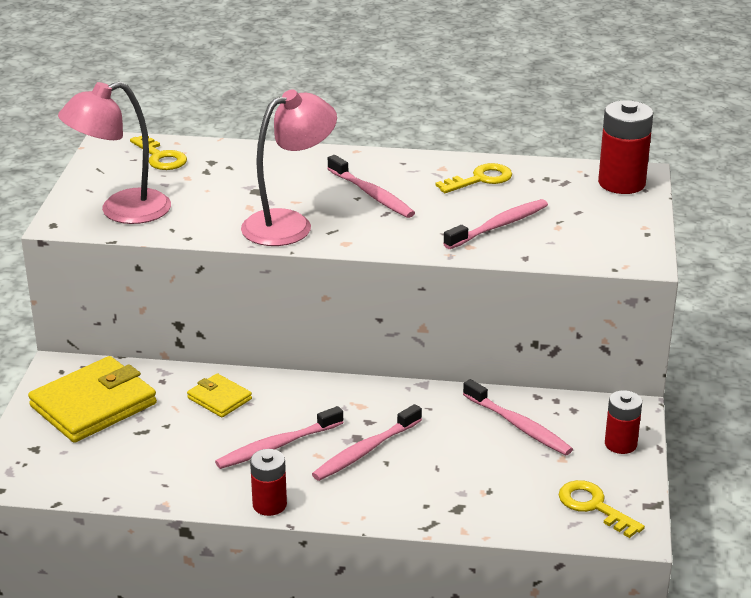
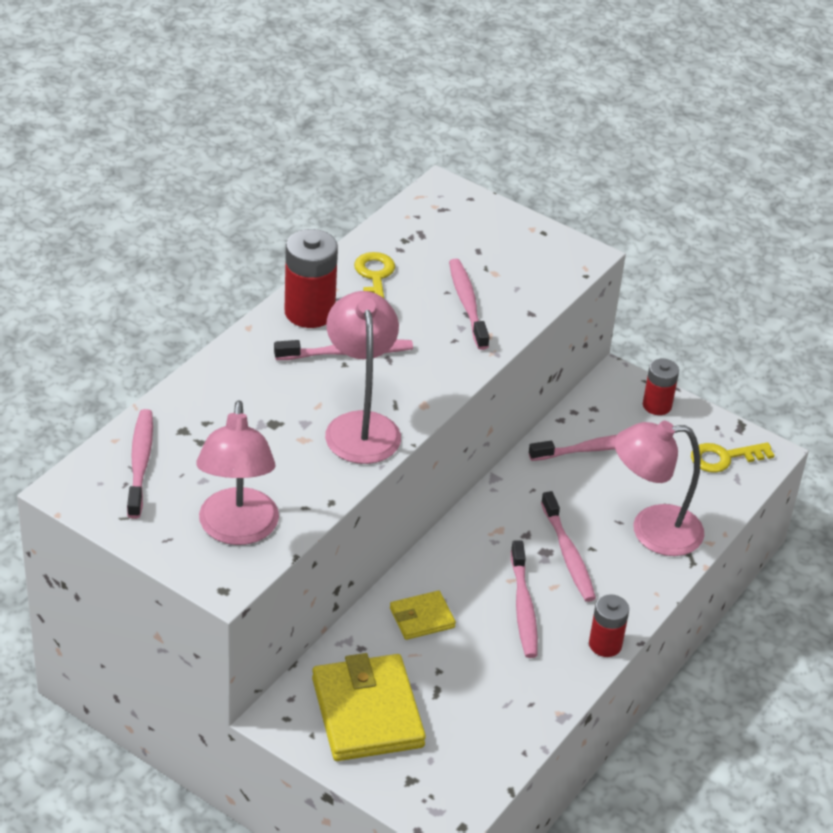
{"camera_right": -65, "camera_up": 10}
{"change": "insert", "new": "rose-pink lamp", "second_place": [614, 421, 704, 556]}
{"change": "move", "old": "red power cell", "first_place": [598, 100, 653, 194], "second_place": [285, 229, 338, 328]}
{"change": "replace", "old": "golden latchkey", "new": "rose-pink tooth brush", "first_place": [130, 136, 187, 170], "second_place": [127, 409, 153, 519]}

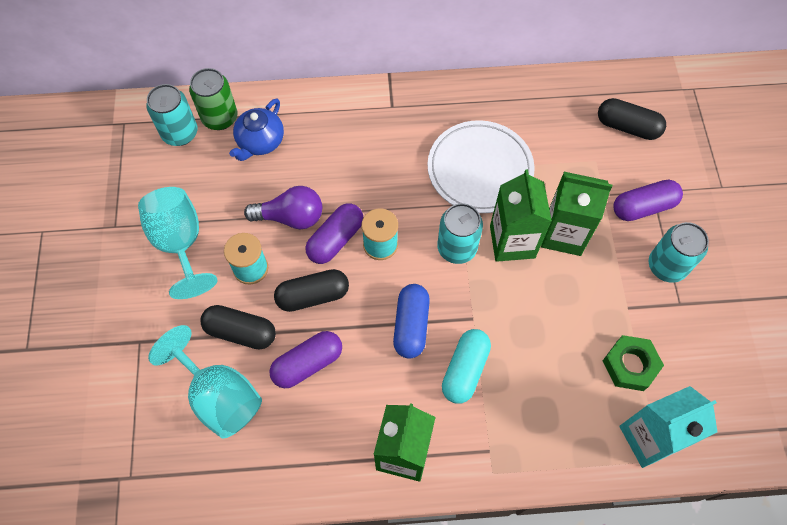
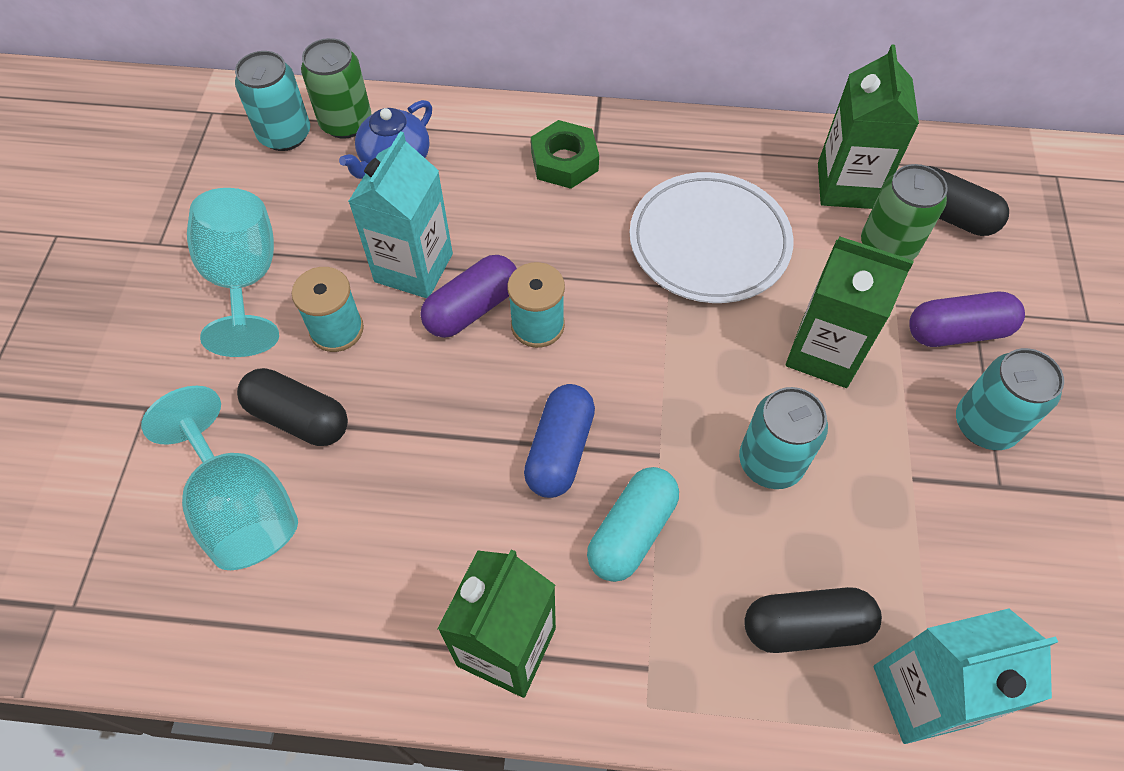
{"camera_right": 10, "camera_up": -5}
{"change": "delete", "old": "purple pill shape", "first_place": [270, 331, 342, 388]}
{"change": "insert", "new": "green tin", "second_place": [861, 164, 948, 260]}
{"change": "move", "old": "ebony pill shape", "first_place": [274, 269, 349, 312], "second_place": [744, 587, 882, 653]}
{"change": "move", "old": "teal tin", "first_place": [437, 203, 483, 264], "second_place": [739, 387, 828, 489]}
{"change": "move", "old": "green juice carton", "first_place": [490, 169, 552, 262], "second_place": [818, 45, 919, 209]}
{"change": "move", "old": "green nut", "first_place": [603, 335, 664, 391], "second_place": [531, 120, 599, 189]}
{"change": "replace", "old": "purple lightbulb", "new": "teal juice carton", "first_place": [244, 186, 322, 229], "second_place": [348, 131, 453, 298]}

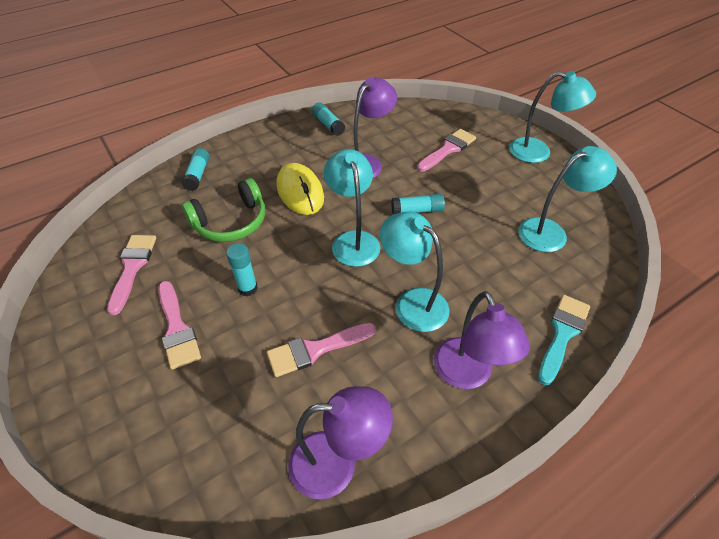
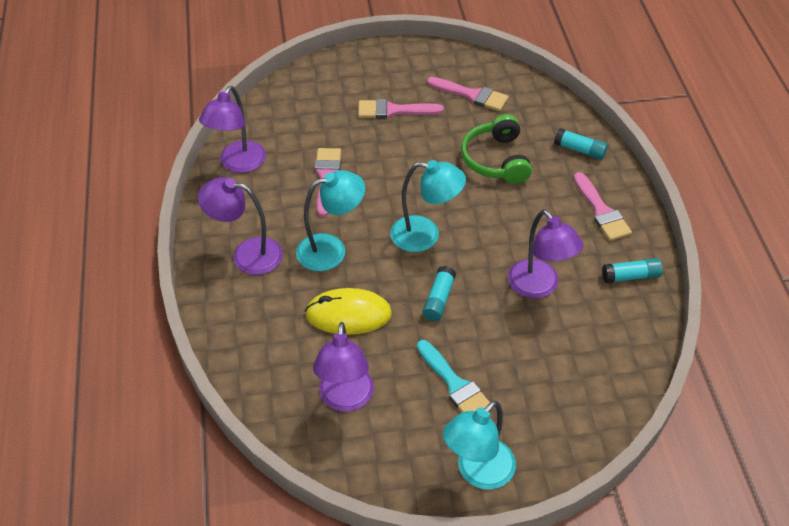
{"camera_right": 115, "camera_up": 0}
{"change": "delete", "old": "teal stick of glue", "first_place": [226, 243, 258, 296]}
{"change": "move", "old": "golden PC mouse", "first_place": [276, 163, 324, 215], "second_place": [305, 288, 392, 335]}
{"change": "move", "old": "rose-pink paint brush", "first_place": [417, 129, 476, 172], "second_place": [574, 172, 632, 241]}
{"change": "move", "old": "teal paint brush", "first_place": [538, 295, 590, 385], "second_place": [417, 340, 494, 412]}
{"change": "recolor", "old": "teal lamp", "new": "purple lamp", "first_place": [518, 146, 617, 252], "second_place": [313, 322, 374, 412]}

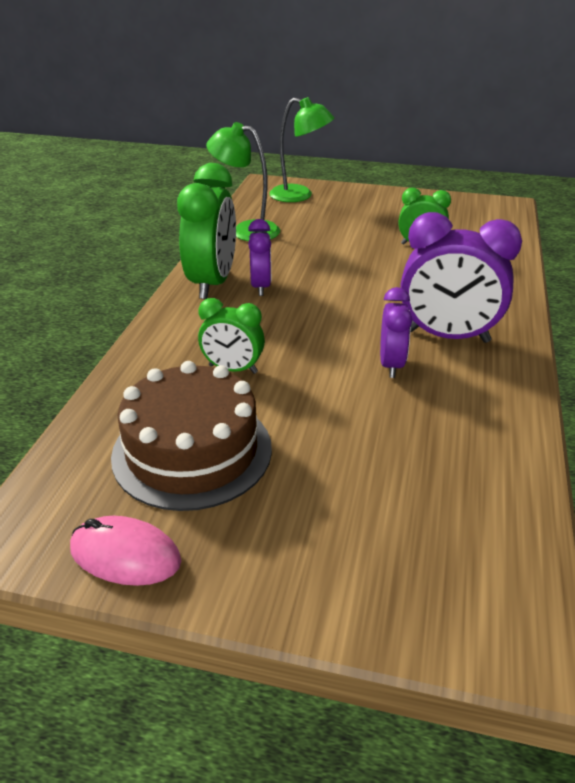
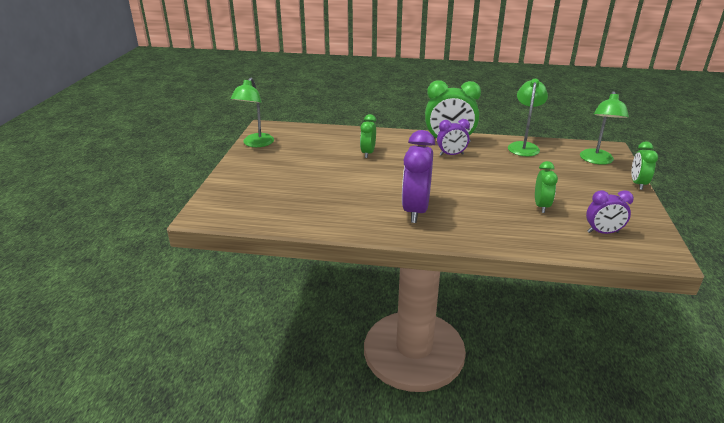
{"camera_right": 85, "camera_up": -5}
{"change": "delete", "old": "brown cake", "first_place": [111, 361, 272, 511]}
{"change": "insert", "new": "green alarm clock", "second_place": [632, 141, 658, 190]}
{"change": "move", "old": "purple alarm clock", "first_place": [380, 287, 412, 378], "second_place": [586, 190, 634, 234]}
{"change": "replace", "old": "rose-pink PC mouse", "new": "green lamp", "first_place": [70, 516, 181, 586], "second_place": [230, 78, 274, 147]}

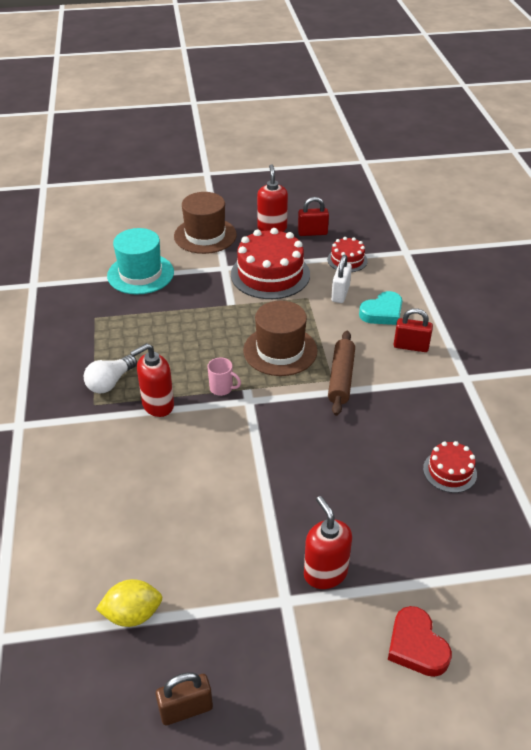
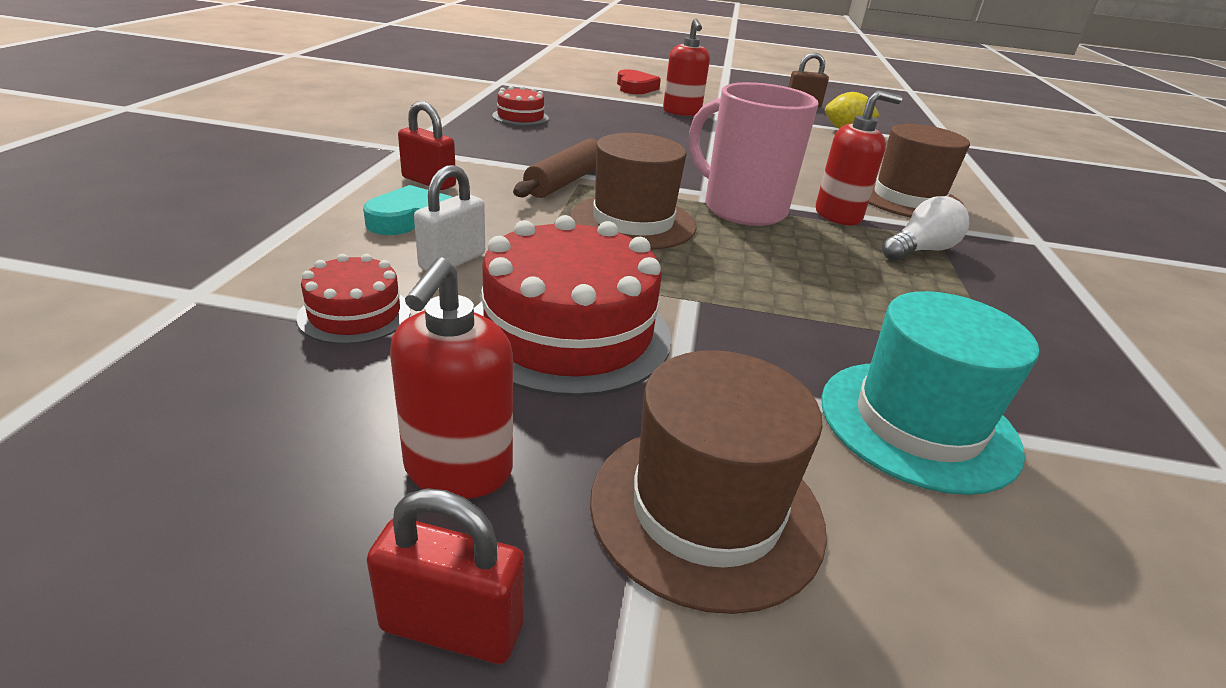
{"camera_right": -165, "camera_up": -10}
{"change": "insert", "new": "brown hat", "second_place": [869, 124, 970, 218]}
{"change": "move", "old": "red padlock", "first_place": [298, 197, 329, 236], "second_place": [367, 488, 524, 664]}
{"change": "resize", "old": "rose-pink coffee mug", "first_place": [207, 358, 241, 396], "second_place": [689, 82, 819, 226], "factor": 2.39}

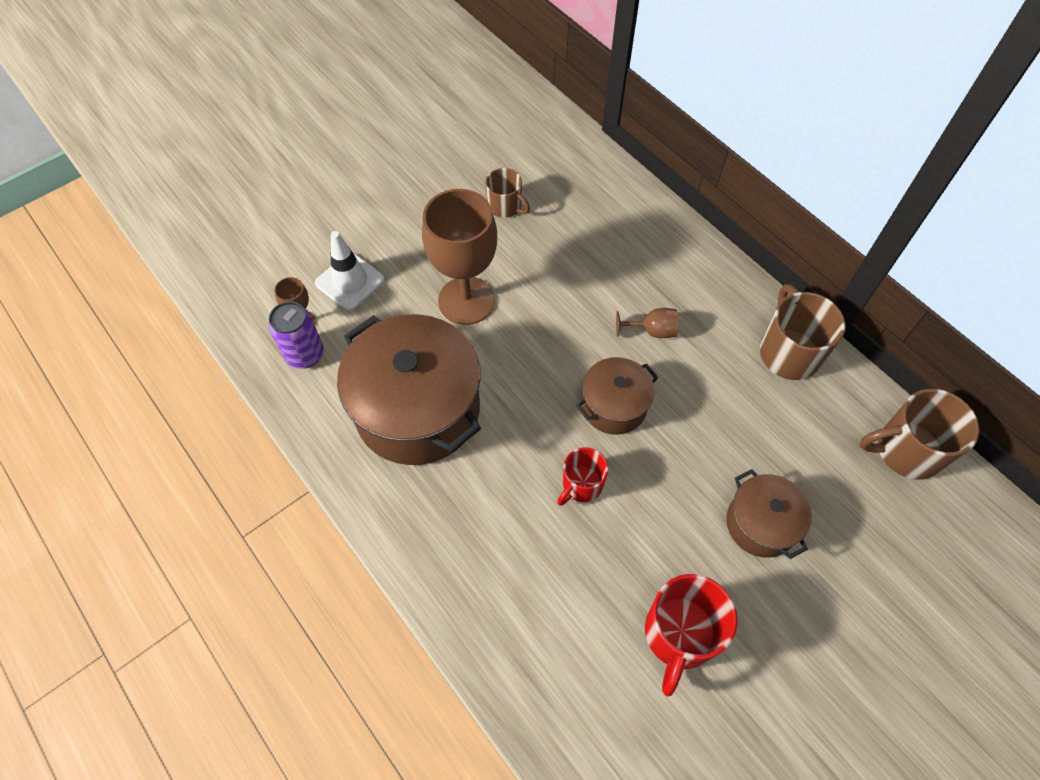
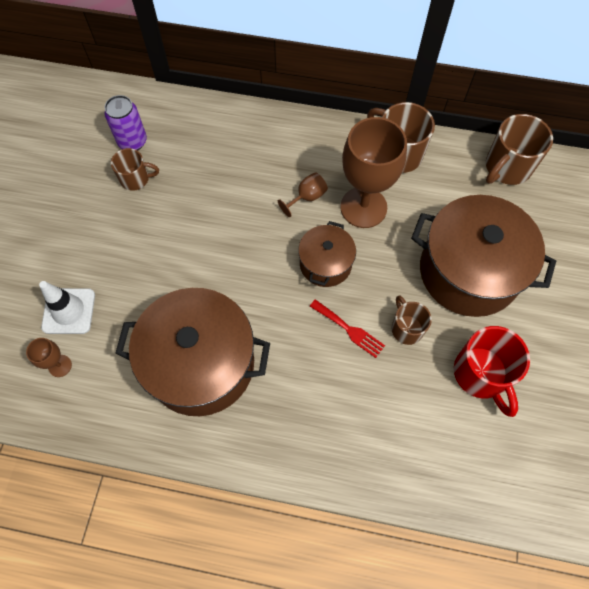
{"camera_right": -40, "camera_up": 5}
{"change": "insert", "new": "brown coffee mug", "second_place": [392, 295, 432, 345]}
{"change": "move", "old": "purple tin", "first_place": [269, 301, 324, 369], "second_place": [104, 95, 147, 151]}
{"change": "move", "old": "brown wine glass", "first_place": [422, 189, 497, 325], "second_place": [340, 117, 407, 228]}
{"change": "replace", "old": "red coffee mug", "new": "red dinner fork", "first_place": [557, 447, 609, 506], "second_place": [310, 299, 385, 358]}
{"change": "resize", "old": "brown pot", "first_place": [726, 469, 812, 559], "second_place": [411, 195, 556, 317], "factor": 1.9}

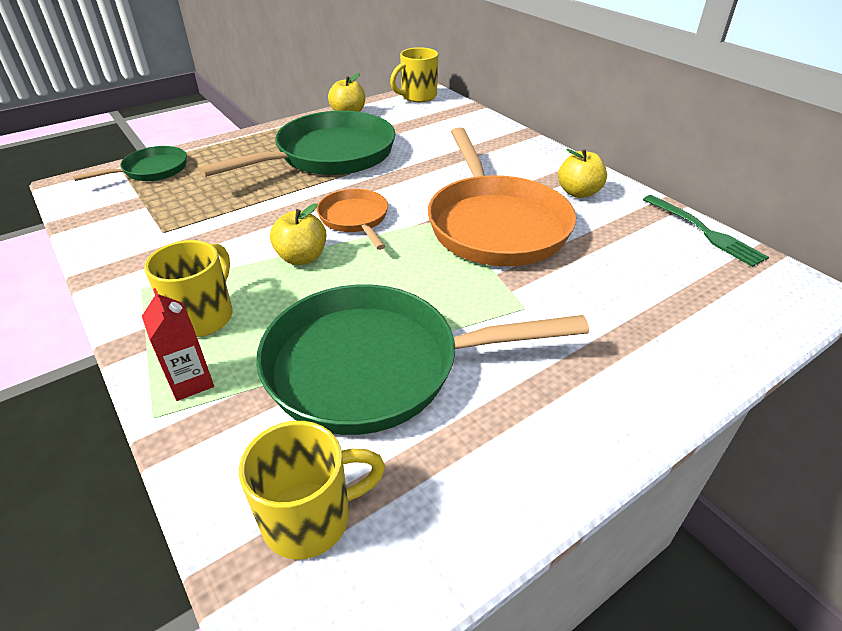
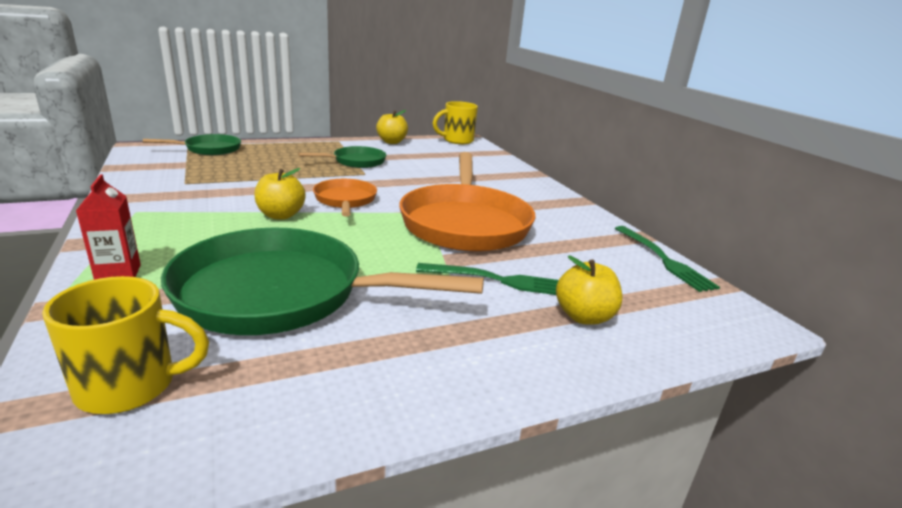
{"camera_right": 10, "camera_up": -15}
{"change": "delete", "old": "golden coffee mug", "first_place": [144, 240, 233, 337]}
{"change": "insert", "new": "green dinner fork", "second_place": [416, 263, 559, 295]}
{"change": "move", "old": "golden toy apple", "first_place": [558, 149, 607, 198], "second_place": [556, 256, 623, 325]}
{"change": "resize", "old": "green skillet", "first_place": [198, 111, 396, 177], "second_place": [298, 146, 386, 168], "factor": 0.51}

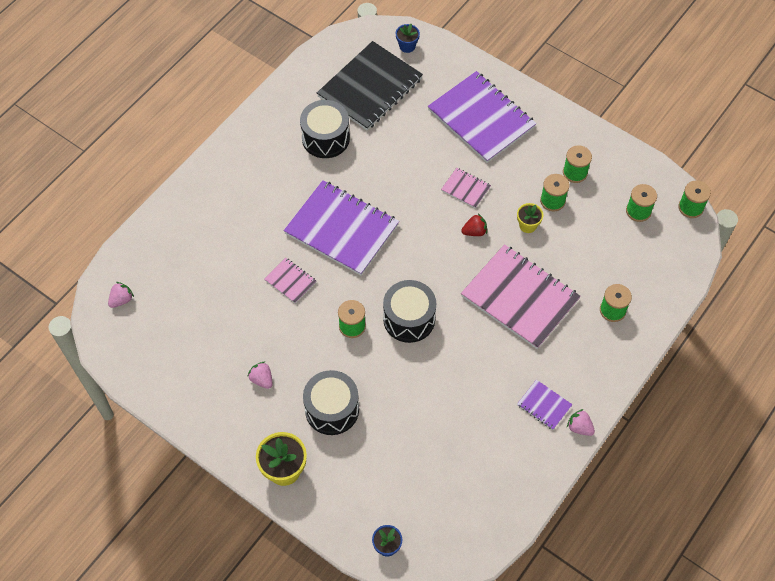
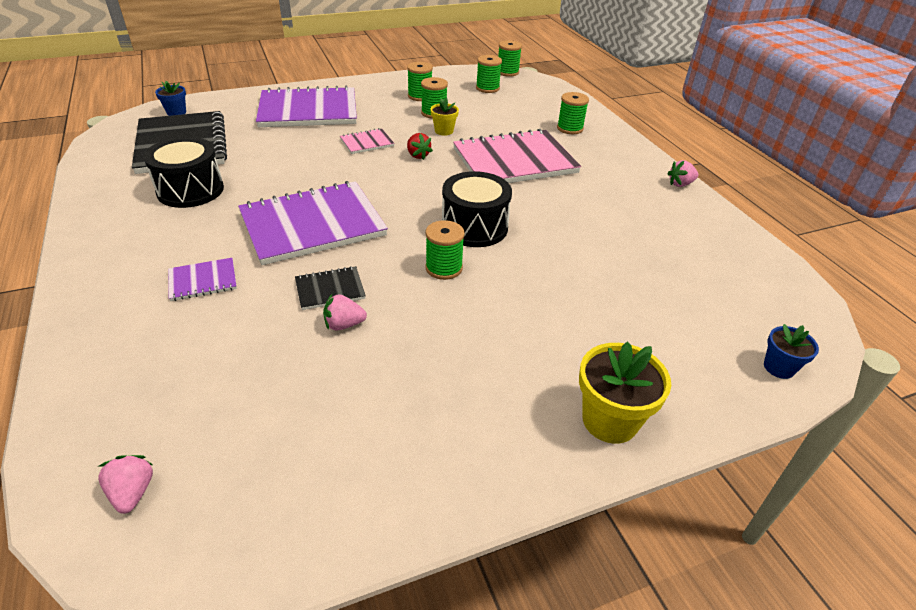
{"camera_right": -60, "camera_up": -20}
{"change": "delete", "old": "ebony drum", "first_place": [303, 370, 359, 435]}
{"change": "move", "old": "rose-pink berry", "first_place": [247, 362, 273, 389], "second_place": [323, 294, 367, 331]}
{"change": "move", "old": "purple exercise book", "first_place": [517, 380, 573, 430], "second_place": [168, 258, 237, 301]}
{"change": "recolor", "old": "rose-pink exercise book", "new": "ebony exercise book", "first_place": [264, 258, 316, 303], "second_place": [295, 266, 366, 310]}
{"change": "rotate", "old": "red berry", "first_place": [461, 213, 487, 236], "second_place": [407, 133, 433, 160], "degrees": 135}

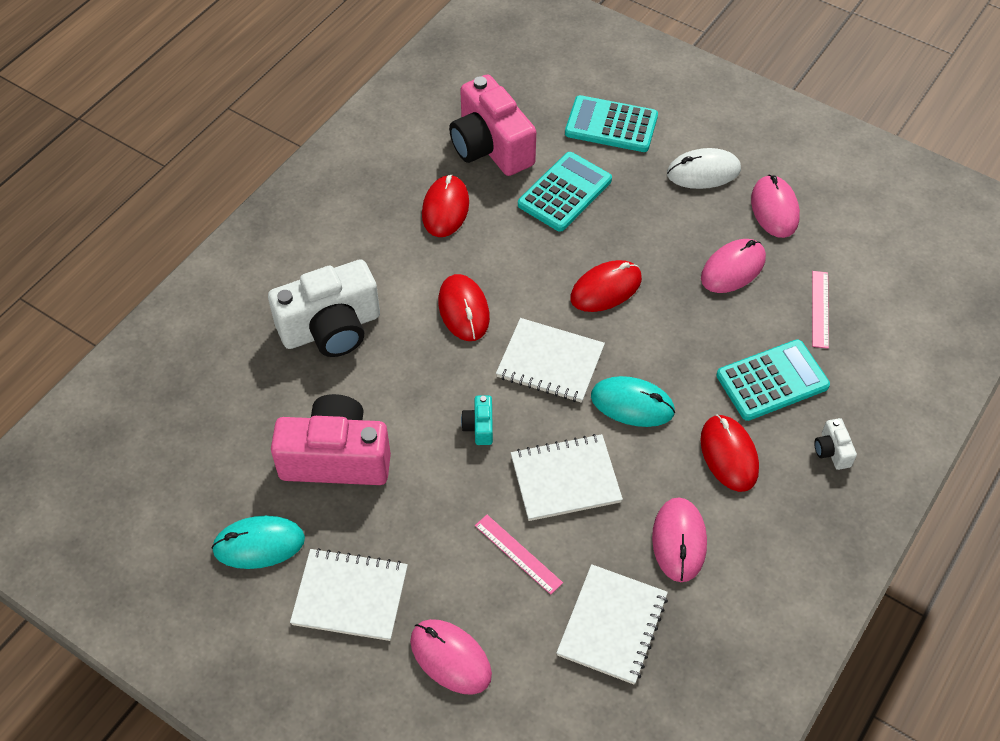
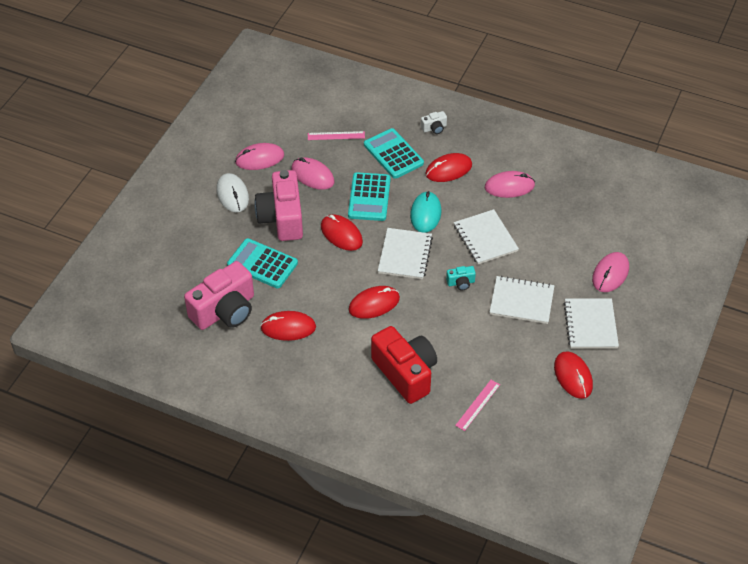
{"camera_right": -100, "camera_up": -5}
{"change": "move", "old": "rose-pink compact camera", "first_place": [271, 394, 391, 485], "second_place": [254, 170, 303, 241]}
{"change": "move", "old": "rose-pink measuring stick", "first_place": [475, 515, 563, 595], "second_place": [455, 380, 500, 431]}
{"change": "move", "old": "snow-white exercise book", "first_place": [556, 564, 668, 684], "second_place": [490, 276, 554, 324]}
{"change": "move", "old": "teal adding machine", "first_place": [565, 95, 658, 152], "second_place": [348, 172, 391, 221]}
{"change": "recolor", "old": "teal PC mouse", "new": "red PC mouse", "first_place": [211, 516, 305, 569], "second_place": [554, 352, 593, 399]}
{"change": "recolor", "old": "snow-white compact camera", "new": "red compact camera", "first_place": [268, 259, 380, 357], "second_place": [371, 326, 437, 404]}

